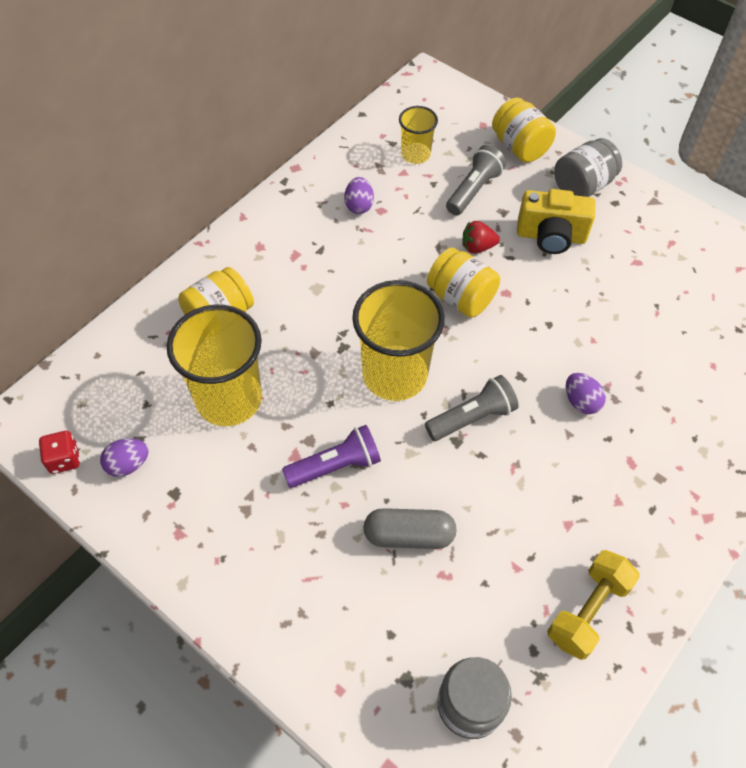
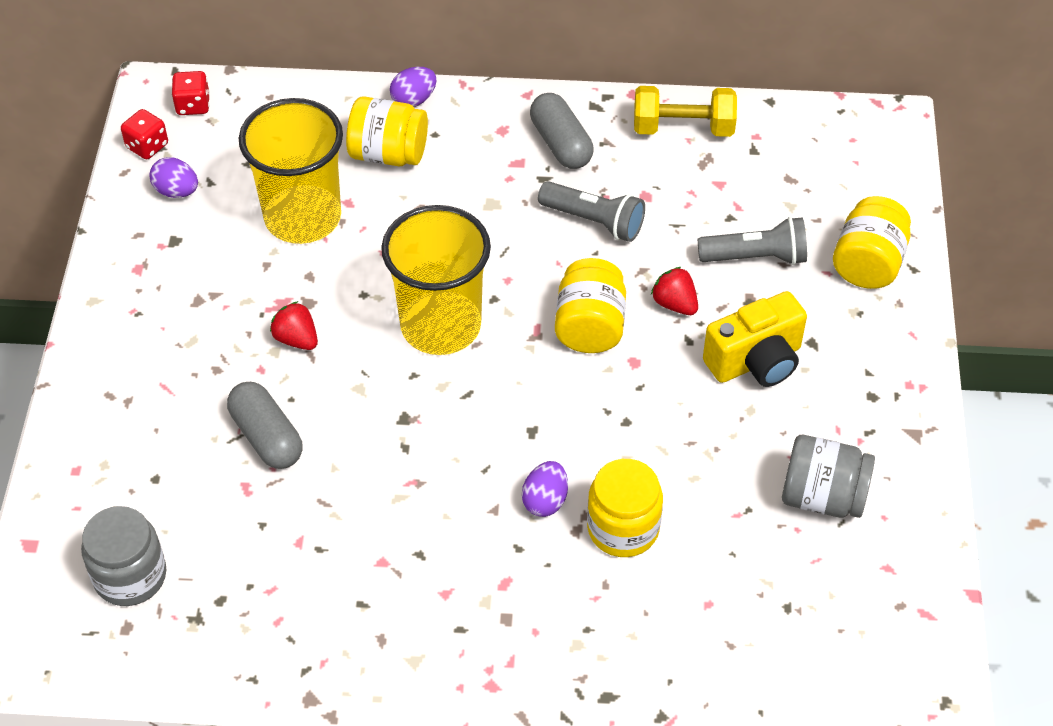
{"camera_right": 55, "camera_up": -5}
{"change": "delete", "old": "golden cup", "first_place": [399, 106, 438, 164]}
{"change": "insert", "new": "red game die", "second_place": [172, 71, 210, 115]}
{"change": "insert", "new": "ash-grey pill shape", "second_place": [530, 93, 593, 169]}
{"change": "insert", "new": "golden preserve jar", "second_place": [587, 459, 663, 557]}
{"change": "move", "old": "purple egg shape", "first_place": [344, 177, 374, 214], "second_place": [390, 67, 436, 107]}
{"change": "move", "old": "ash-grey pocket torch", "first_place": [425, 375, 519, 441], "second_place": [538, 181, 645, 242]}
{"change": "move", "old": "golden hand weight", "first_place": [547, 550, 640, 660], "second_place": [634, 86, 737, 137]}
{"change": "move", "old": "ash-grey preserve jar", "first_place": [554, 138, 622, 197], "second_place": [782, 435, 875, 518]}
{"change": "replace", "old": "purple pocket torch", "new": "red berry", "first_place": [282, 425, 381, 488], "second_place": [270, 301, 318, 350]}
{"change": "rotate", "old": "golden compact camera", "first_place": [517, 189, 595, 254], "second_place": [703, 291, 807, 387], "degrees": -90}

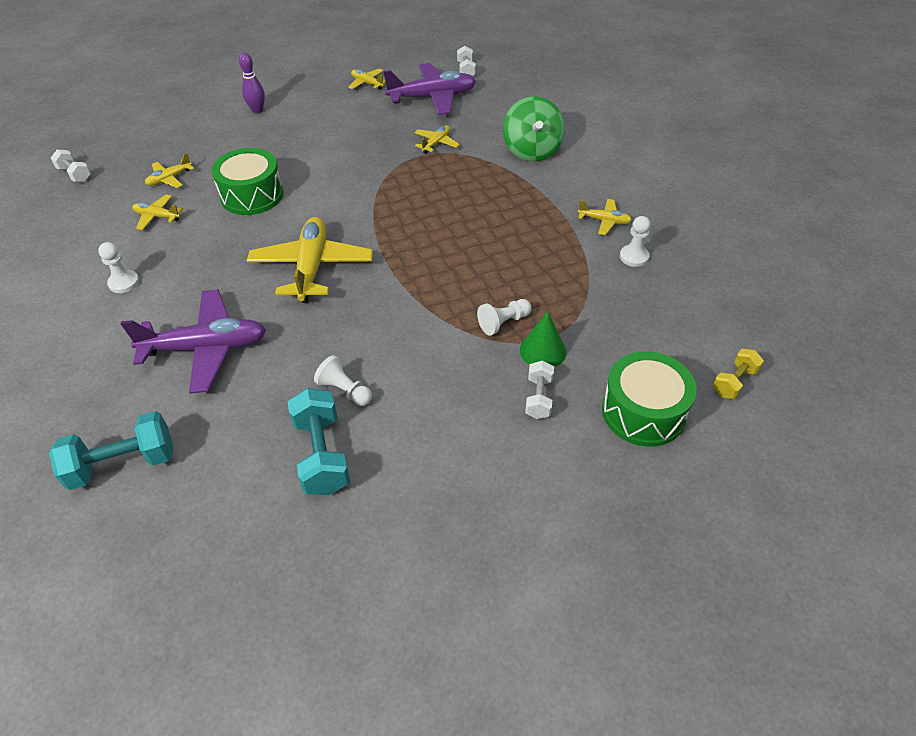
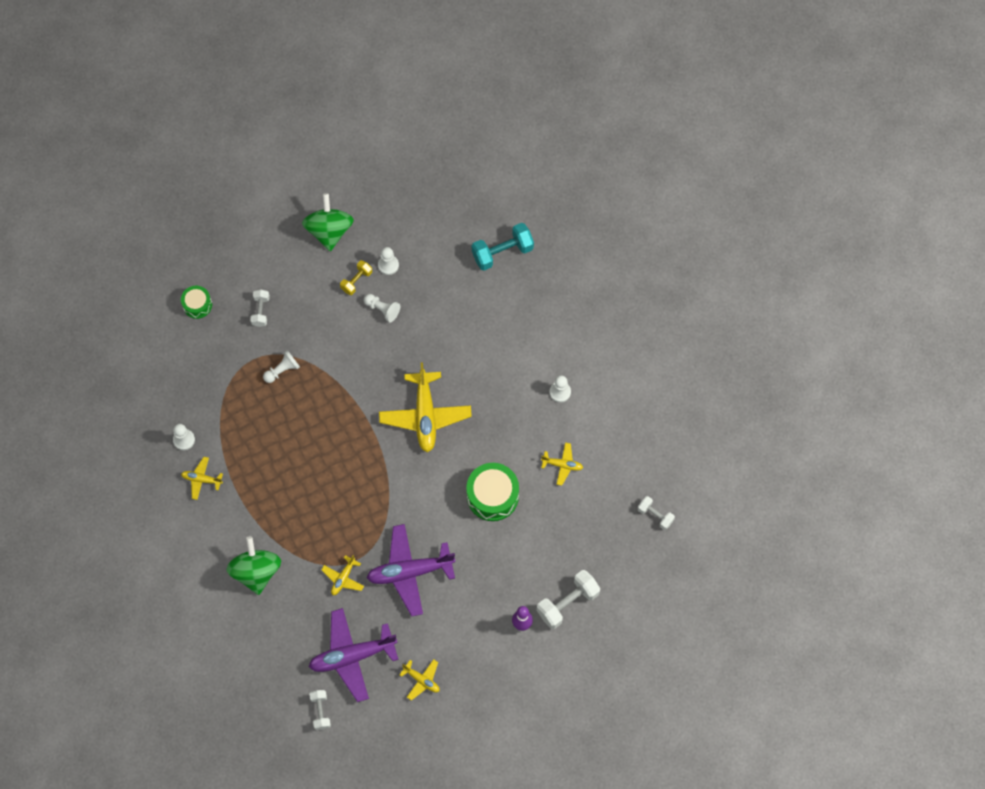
{"camera_right": 175, "camera_up": 20}
{"change": "delete", "old": "golden plane", "first_place": [145, 153, 194, 188]}
{"change": "delete", "old": "green cone shape", "first_place": [520, 311, 566, 367]}
{"change": "insert", "new": "green spinning top", "second_place": [302, 193, 354, 251]}
{"change": "insert", "new": "snow-white hand weight", "second_place": [537, 570, 600, 629]}
{"change": "move", "old": "purple plane", "first_place": [121, 289, 266, 394], "second_place": [367, 524, 456, 617]}
{"change": "move", "old": "golden hand weight", "first_place": [713, 349, 764, 399], "second_place": [340, 260, 372, 295]}
{"change": "replace", "old": "teal hand weight", "new": "snow-white pawn", "first_place": [287, 388, 350, 495], "second_place": [378, 247, 399, 275]}
{"change": "resize", "old": "green drum", "first_place": [602, 351, 697, 447], "second_place": [181, 286, 212, 319], "factor": 0.58}

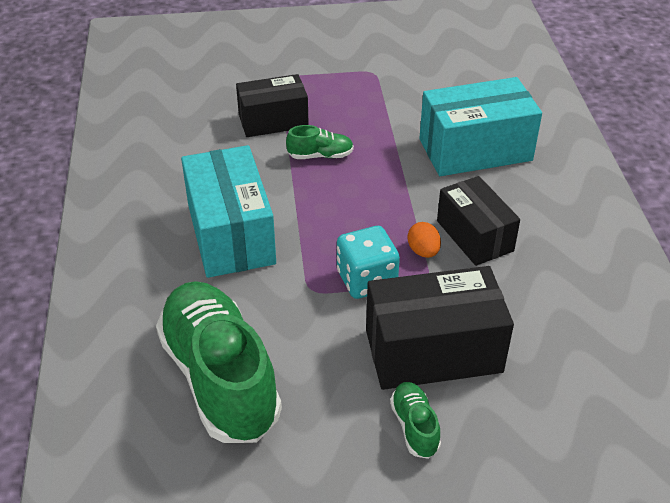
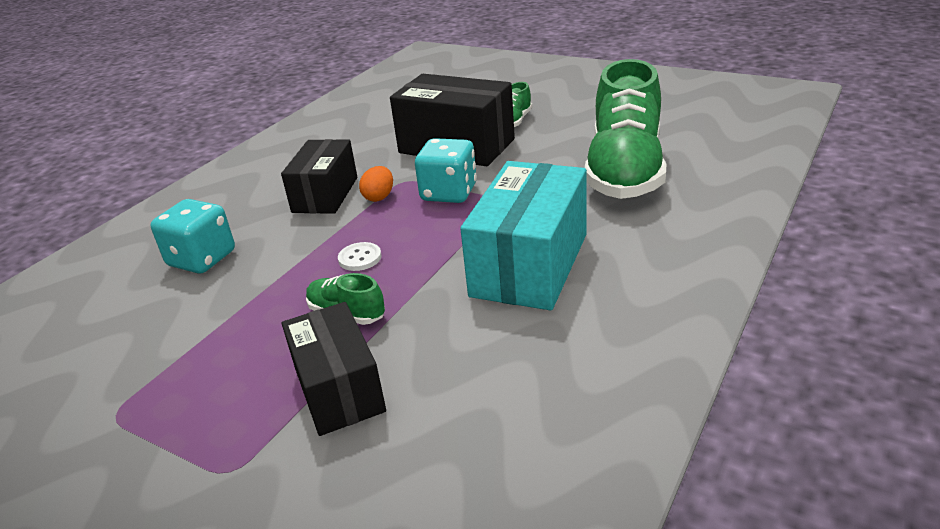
{"camera_right": -140, "camera_up": -10}
{"change": "insert", "new": "snow-white sewing button", "second_place": [338, 242, 382, 271]}
{"change": "replace", "old": "teal package", "new": "teal game die", "first_place": [419, 77, 542, 176], "second_place": [151, 199, 235, 273]}
{"change": "rotate", "old": "ebony package", "first_place": [236, 74, 309, 137], "second_place": [282, 302, 386, 436], "degrees": 45}

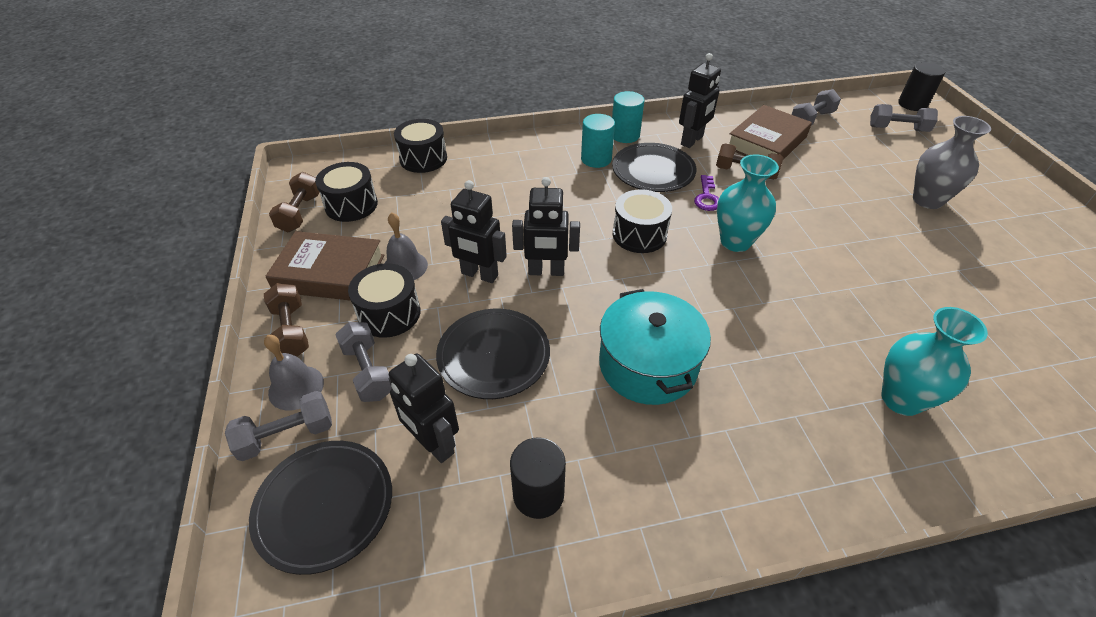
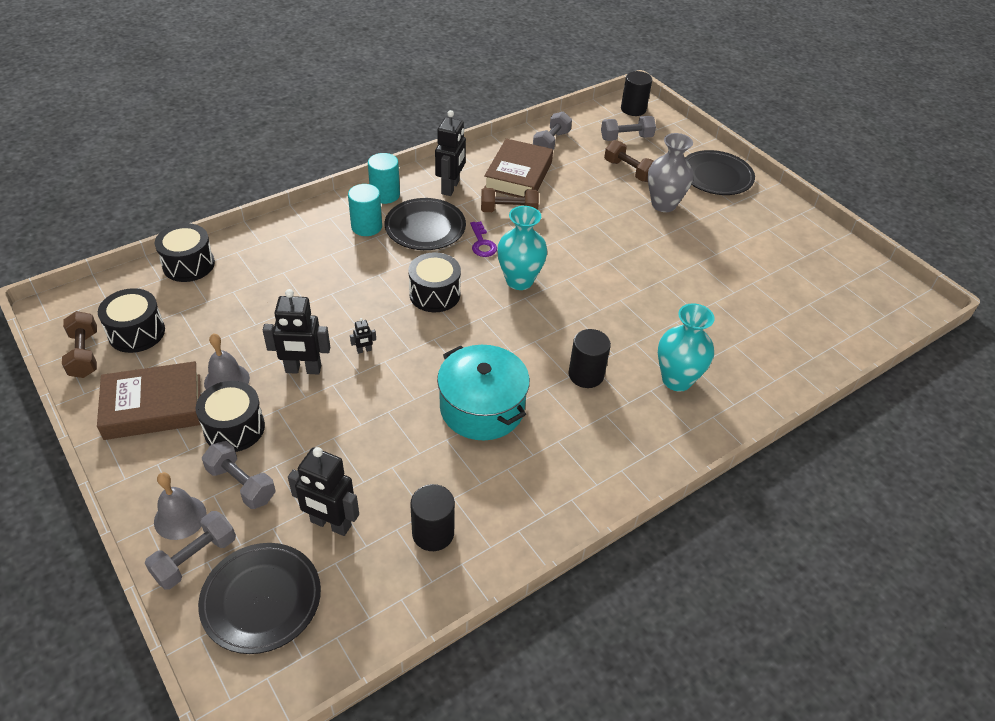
{"camera_right": -25, "camera_up": 0}
{"change": "insert", "new": "ebony solid cylinder", "second_place": [569, 329, 611, 388]}
{"change": "move", "old": "brown hand weight", "first_place": [264, 283, 309, 357], "second_place": [604, 140, 654, 182]}
{"change": "move", "old": "ebony dinner plate", "first_place": [436, 309, 550, 399], "second_place": [685, 150, 755, 195]}
{"change": "resize", "old": "ebony robot figure", "first_place": [512, 177, 580, 276], "second_place": [350, 318, 376, 354], "factor": 0.43}

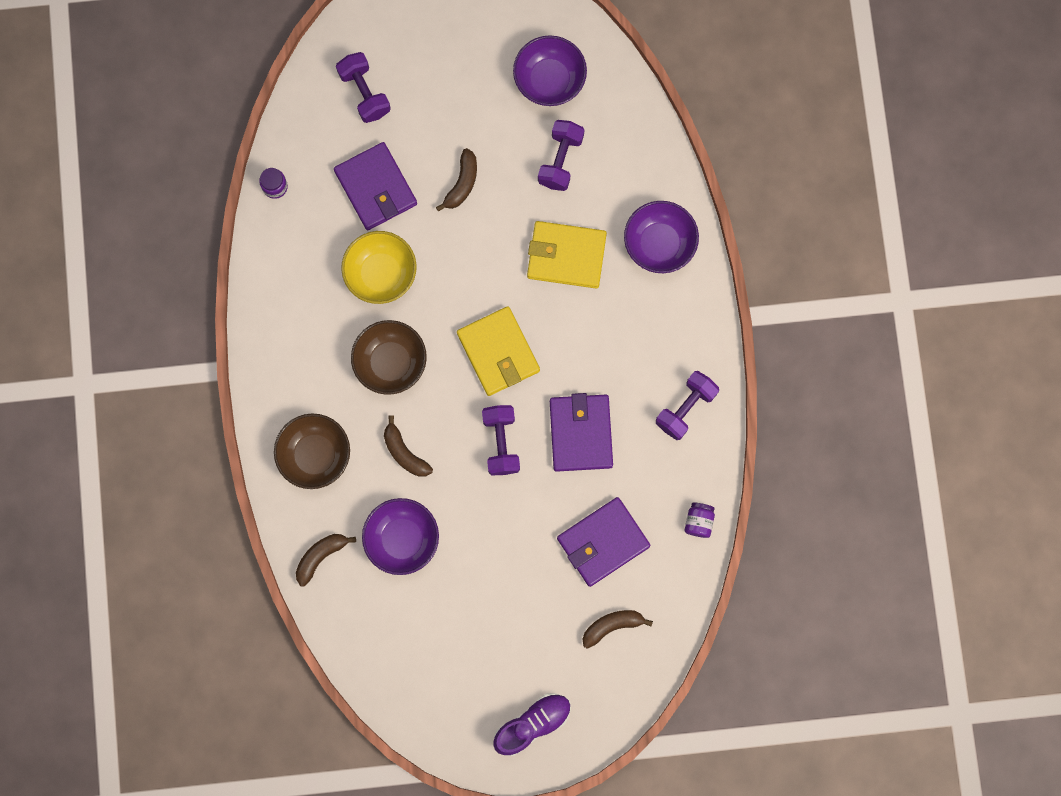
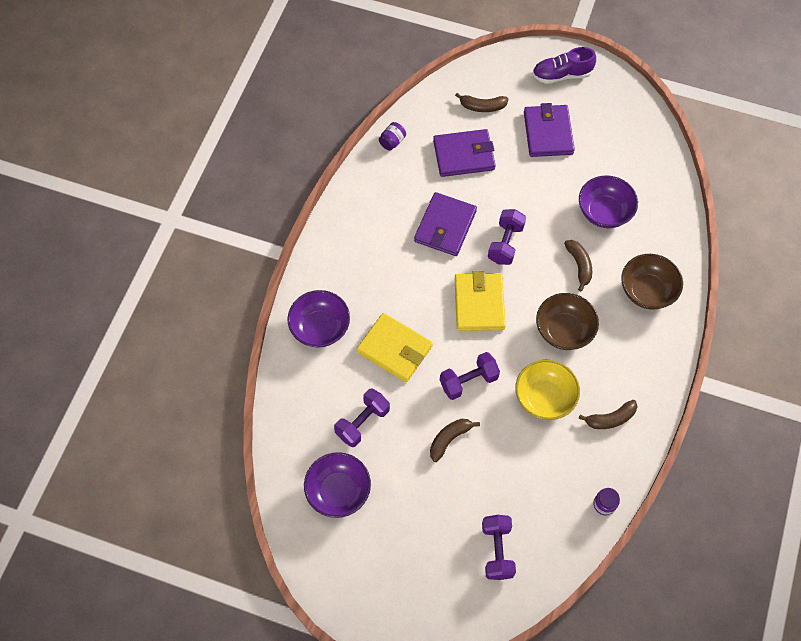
{"camera_right": -155, "camera_up": -15}
{"change": "move", "old": "brown banana", "first_place": [296, 534, 356, 587], "second_place": [579, 400, 638, 429]}
{"change": "move", "old": "purple wallet", "first_place": [334, 142, 417, 230], "second_place": [524, 103, 575, 157]}
{"change": "move", "old": "purple hand weight", "first_place": [656, 371, 719, 440], "second_place": [440, 352, 500, 400]}

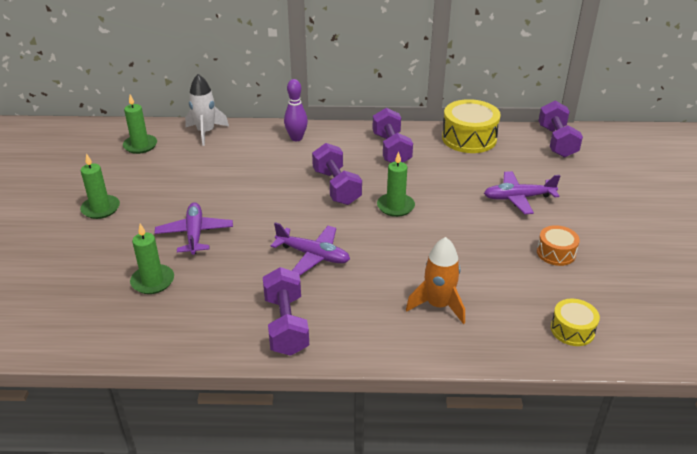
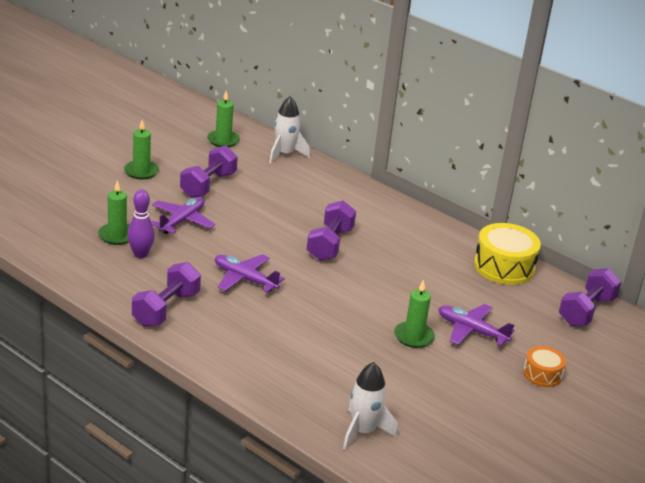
{"camera_right": 35, "camera_up": -5}
{"change": "delete", "old": "orange rocket", "first_place": [406, 237, 465, 324]}
{"change": "move", "old": "purple tenpin", "first_place": [284, 79, 308, 141], "second_place": [127, 190, 155, 258]}
{"change": "move", "old": "purple hand weight", "first_place": [373, 108, 413, 163], "second_place": [180, 146, 238, 198]}
{"change": "move", "old": "green pillar candle", "first_place": [377, 151, 415, 217], "second_place": [394, 280, 435, 348]}
{"change": "move", "old": "orange drum", "first_place": [537, 225, 580, 266], "second_place": [523, 346, 566, 387]}
{"change": "replace", "old": "golden drum", "new": "snow-white rocket", "first_place": [551, 299, 600, 346], "second_place": [343, 362, 398, 450]}
{"change": "rotate", "old": "purple plane", "first_place": [271, 222, 350, 275], "second_place": [215, 254, 285, 293], "degrees": 150}

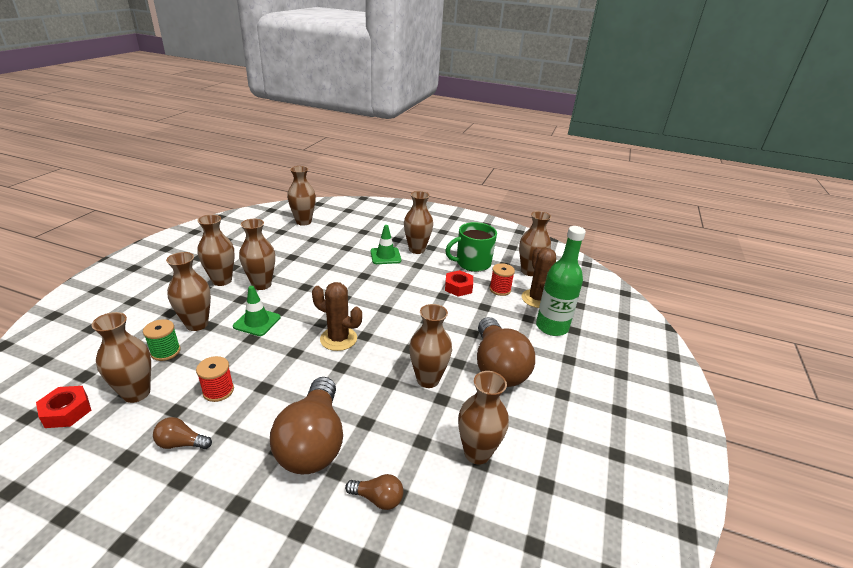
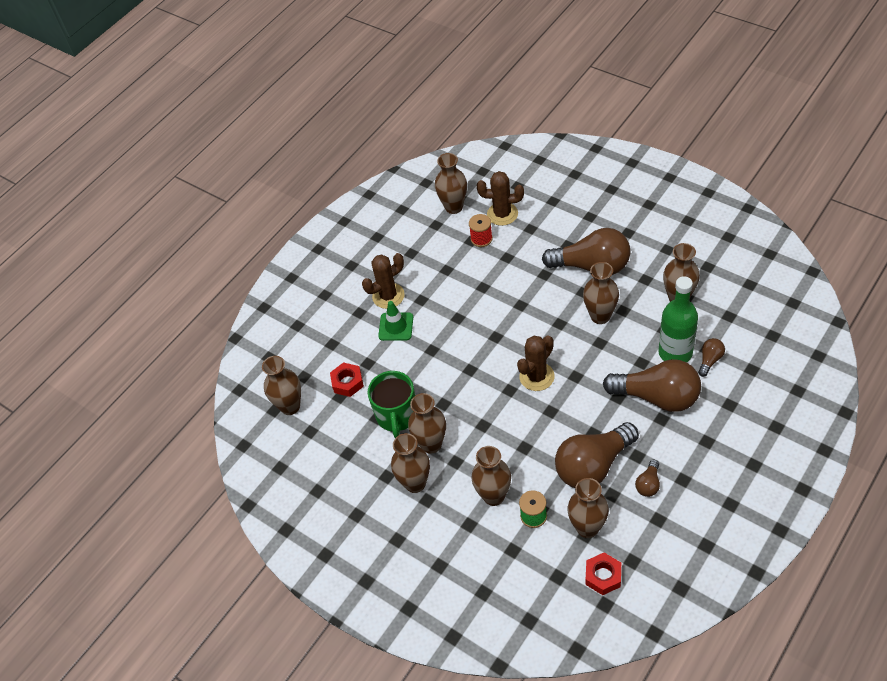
{"camera_right": -65, "camera_up": 20}
{"change": "delete", "old": "green traffic cone", "first_place": [233, 286, 280, 336]}
{"change": "move", "old": "green coffee mug", "first_place": [445, 222, 497, 272], "second_place": [368, 371, 415, 438]}
{"change": "move", "old": "red nut", "first_place": [445, 270, 473, 297], "second_place": [330, 362, 364, 397]}
{"change": "move", "old": "green bottle", "first_place": [536, 226, 586, 336], "second_place": [658, 276, 698, 362]}
{"change": "replace", "old": "red spool", "new": "brown lightbulb", "first_place": [196, 356, 234, 402], "second_place": [555, 422, 639, 488]}
{"change": "replace", "old": "brown flower vase", "new": "brown cactus", "first_place": [404, 191, 433, 254], "second_place": [362, 253, 405, 309]}

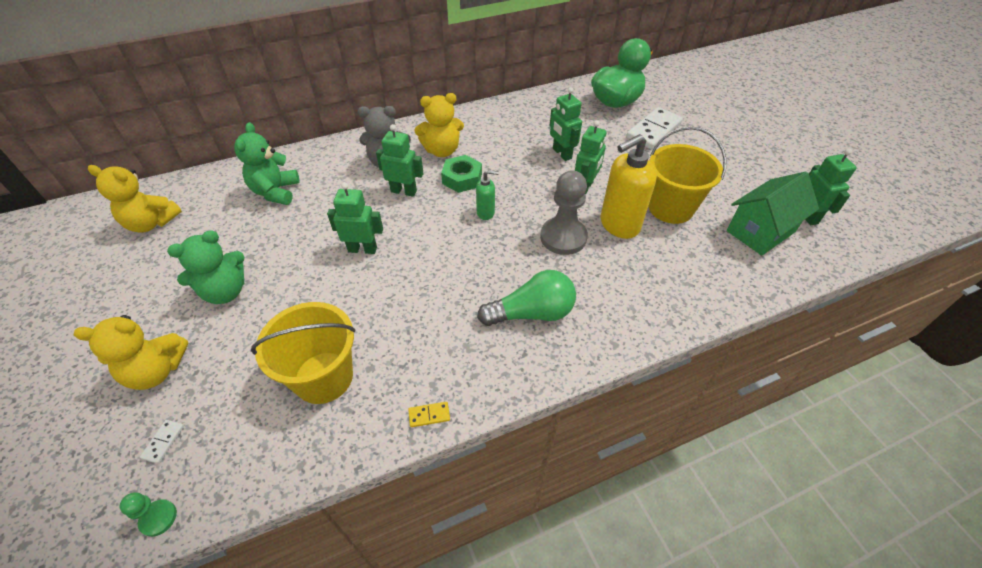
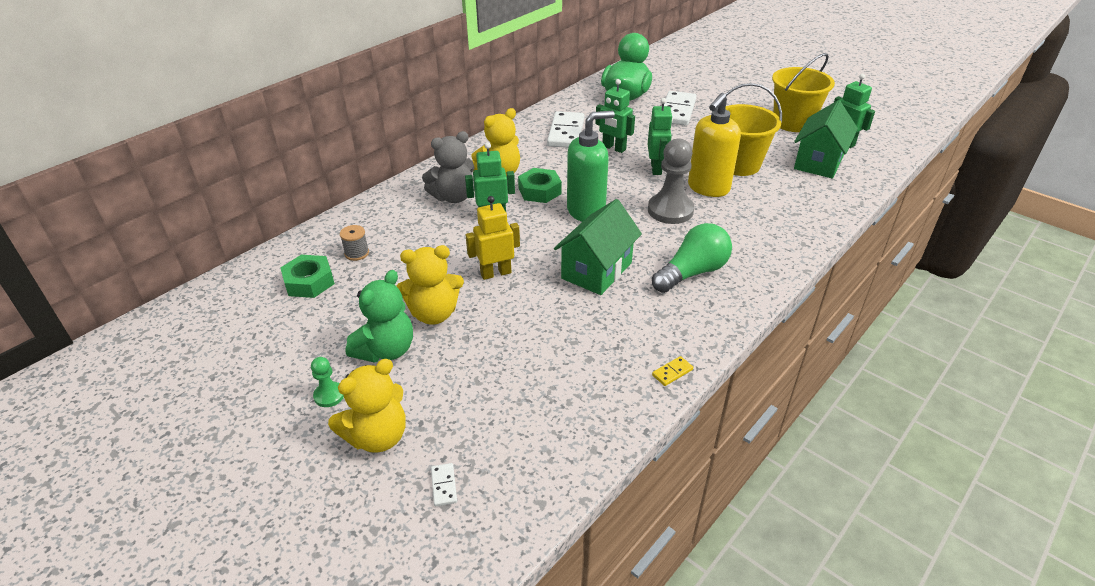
{"camera_right": -25, "camera_up": -10}
{"change": "insert", "new": "green nut", "second_place": [281, 255, 335, 298]}
{"change": "insert", "new": "snow-white domino tile", "second_place": [547, 111, 584, 148]}
{"change": "insert", "new": "green toy house", "second_place": [554, 199, 642, 295]}
{"change": "move", "old": "golden stuffed bear", "first_place": [88, 165, 182, 233], "second_place": [397, 245, 464, 325]}
{"change": "move", "old": "green pawn", "first_place": [119, 492, 177, 537], "second_place": [311, 357, 344, 407]}
{"change": "move", "old": "golden bucket", "first_place": [251, 302, 356, 404], "second_place": [772, 53, 835, 132]}
{"change": "replace", "old": "green stuffed bear", "new": "ash-grey spool", "first_place": [234, 122, 300, 205], "second_place": [340, 225, 369, 261]}
{"change": "recolor", "old": "green robot figure", "new": "golden robot figure", "first_place": [327, 182, 383, 254], "second_place": [466, 196, 520, 280]}
{"change": "resize", "old": "green soap dispenser", "first_place": [476, 170, 499, 220], "second_place": [567, 111, 615, 222], "factor": 1.95}

